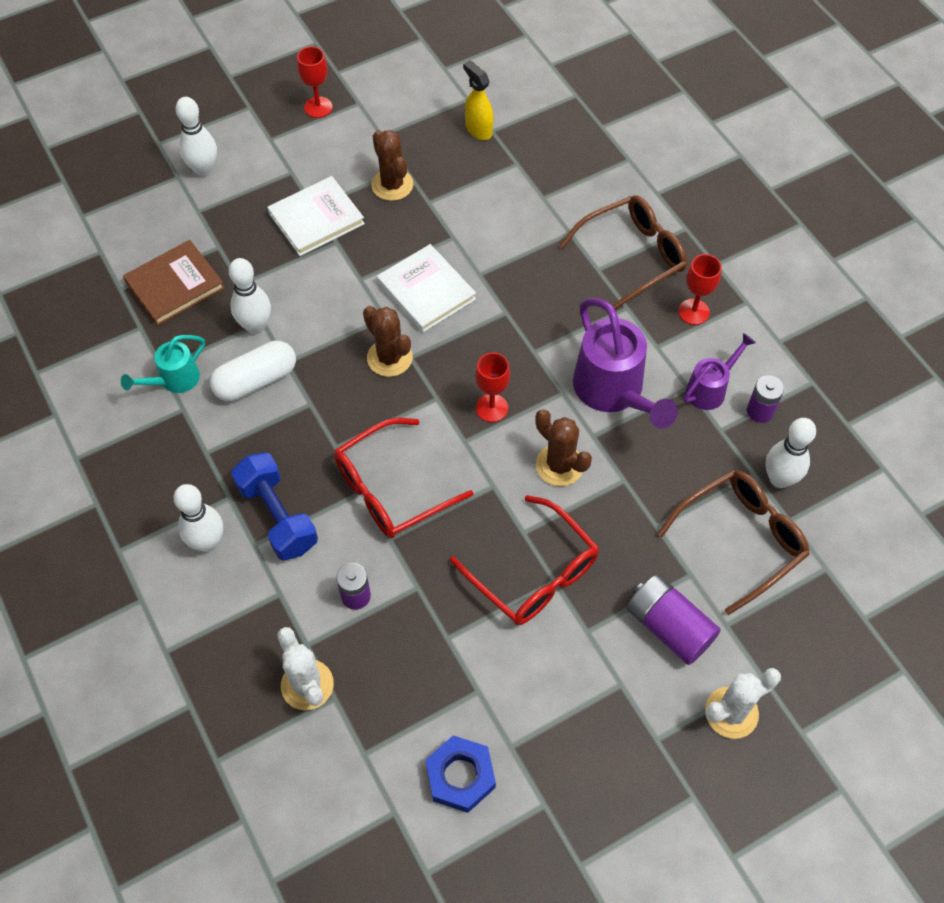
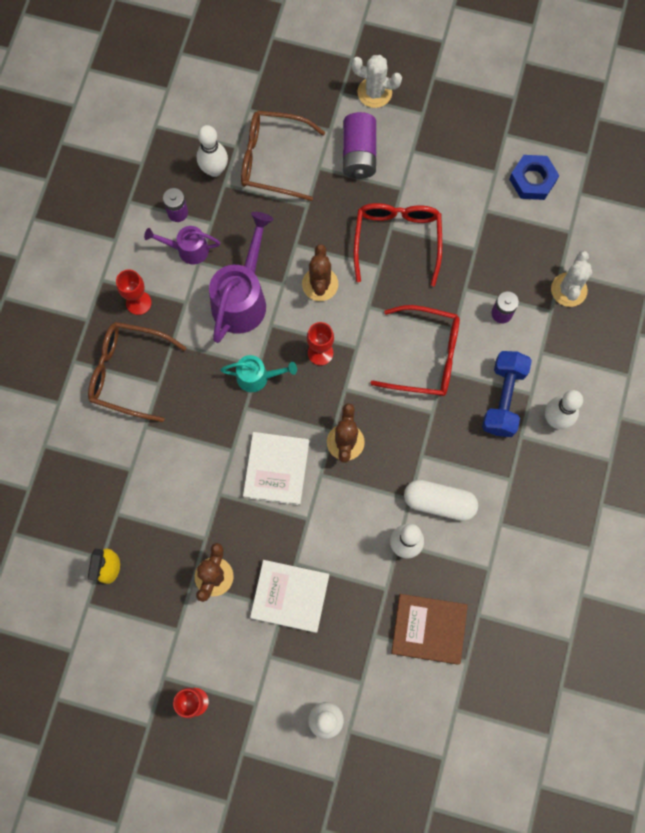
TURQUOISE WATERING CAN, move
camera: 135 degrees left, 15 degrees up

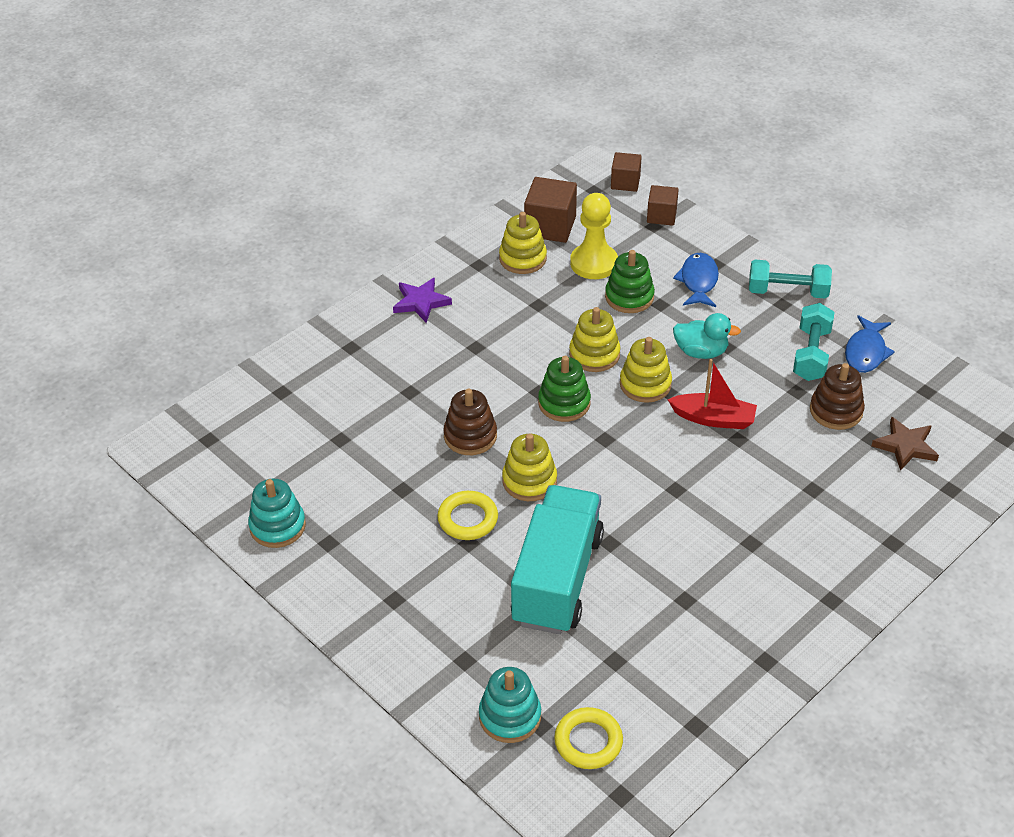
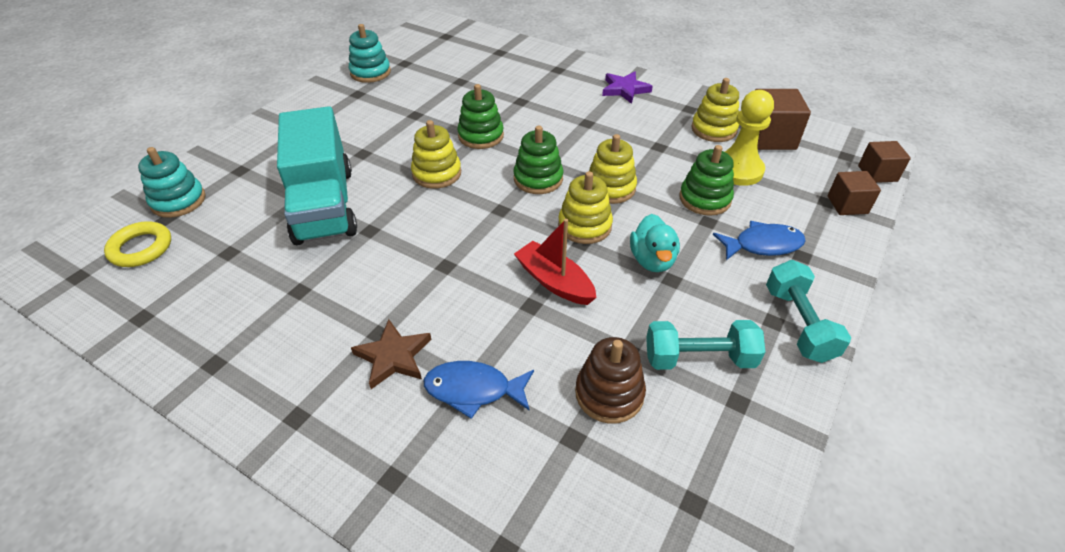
YELLOW RING (1st from left) → -
BLUE FISH (2nd from left in the first image) → BLUE FISH (1st from left), move
BROWN STAR, move
BROWN STACKING TOY (1st from left) → GREEN STACKING TOY (1st from left)
TURQUOISE TRUCK, 75 degrees clockwise
RED BOAT, 135 degrees clockwise
camera: 75 degrees right, 0 degrees up

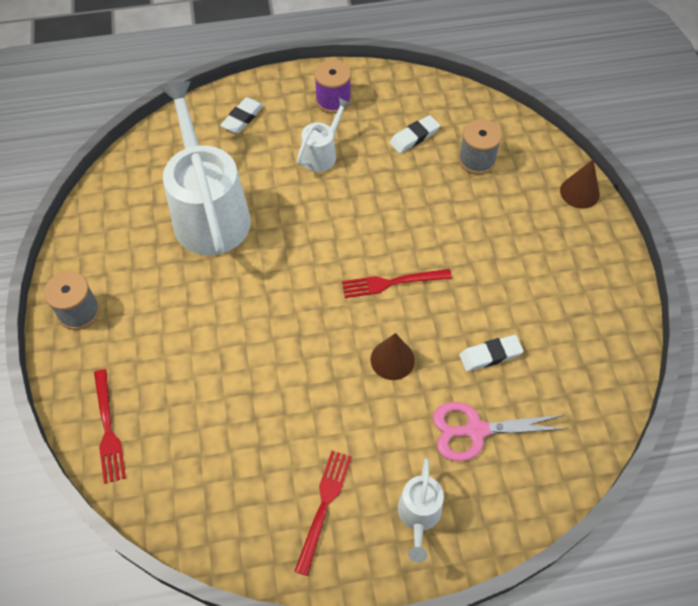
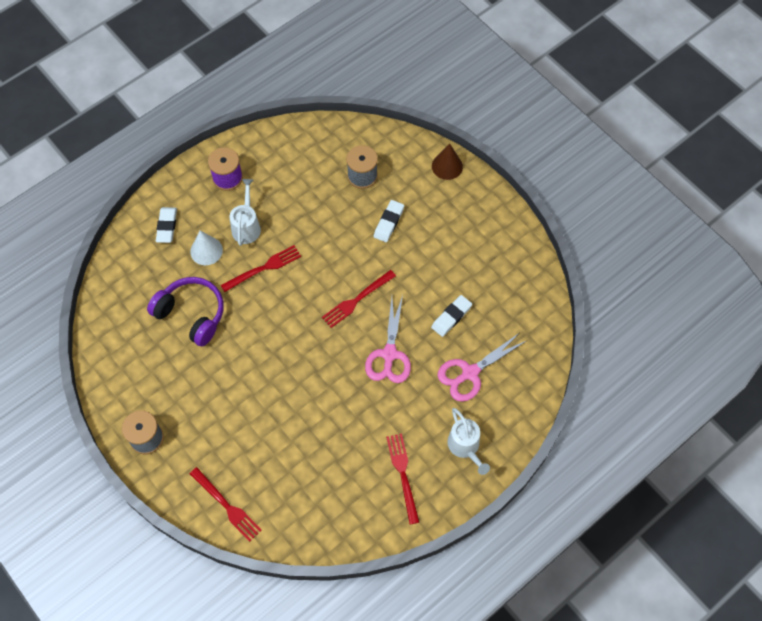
- → WHITE CONE
- → RED FORK (2nd from left)
WHITE ERASER (2nd from left), move
WHITE WATERING CAN (1st from left) → PURPLE HEADPHONES
BROWN CONE (1st from left) → PINK SCISSORS (1st from left)
camera: 30 degrees left, 5 degrees up

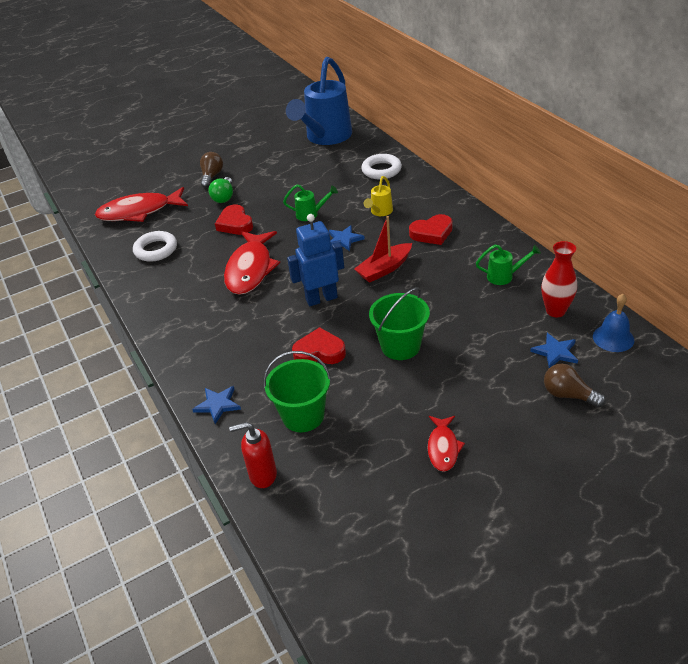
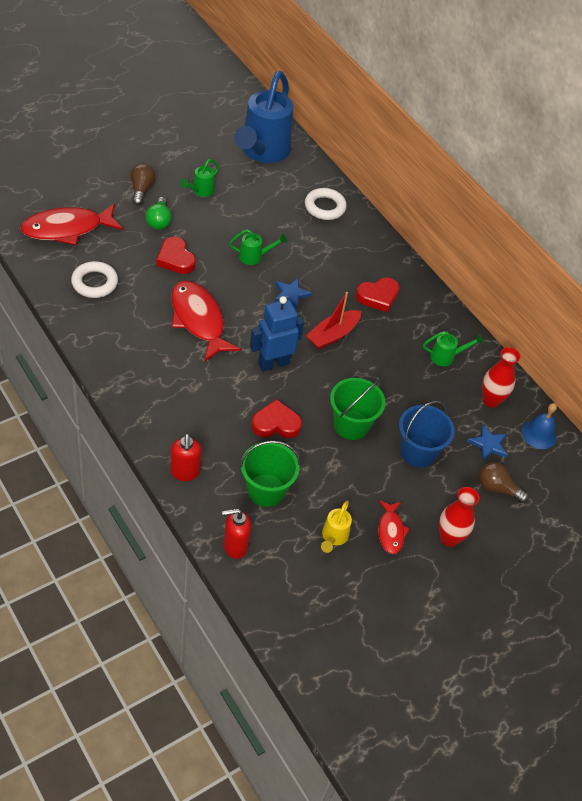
- → GREEN WATERING CAN (1st from left)
- → BLUE BUCKET
- → RED VASE (1st from left)
YELLOW WATERING CAN, move
BLUE STAR (1st from left) → RED SOAP DISPENSER (1st from left)
RED FISH (2nd from left), 150 degrees clockwise
camera: 15 degrees left, 10 degrees up

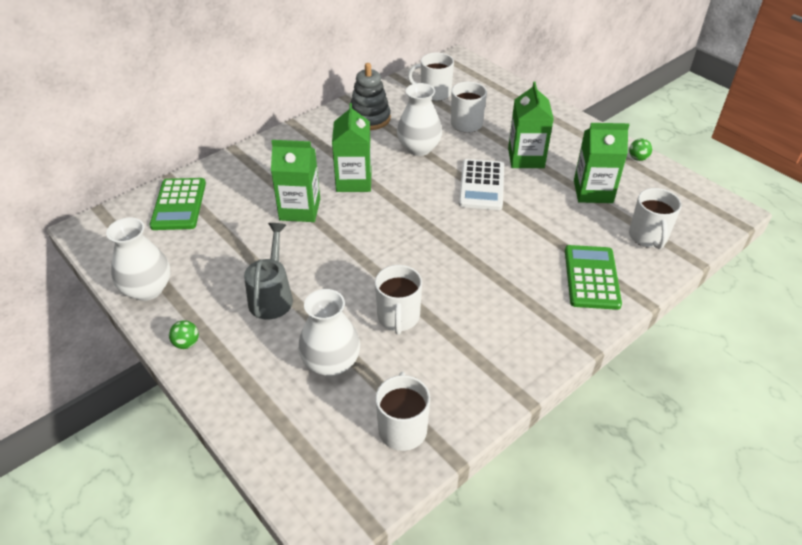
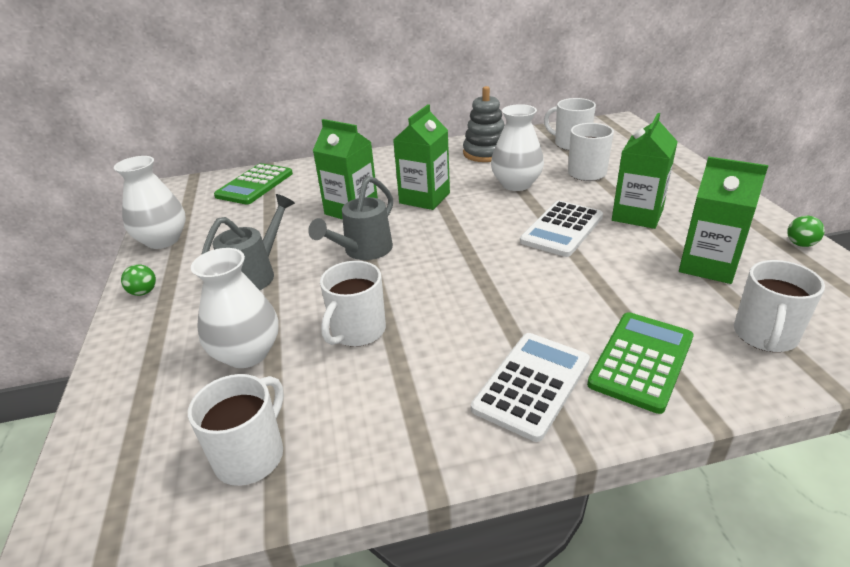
- → GREY WATERING CAN (2nd from left)
- → WHITE CALCULATOR (1st from left)
camera: 30 degrees right, 10 degrees down

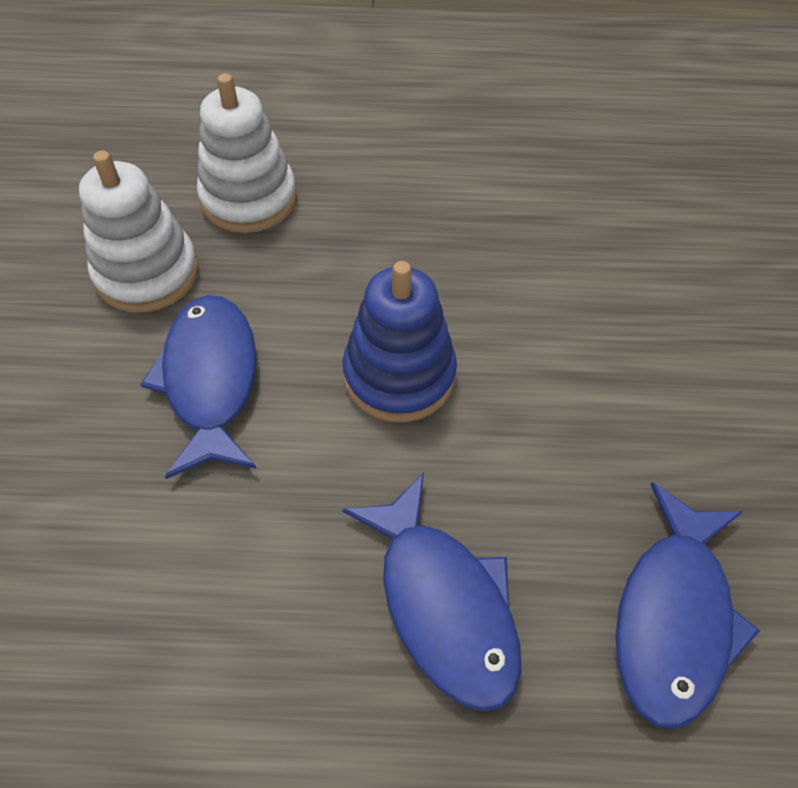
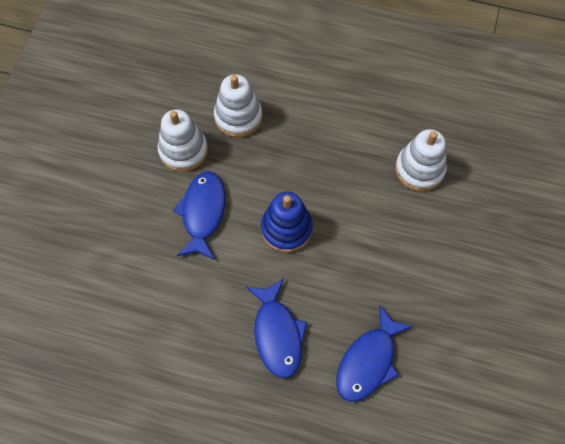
- → WHITE STACKING TOY (3rd from left)
camera: 15 degrees right, 10 degrees up

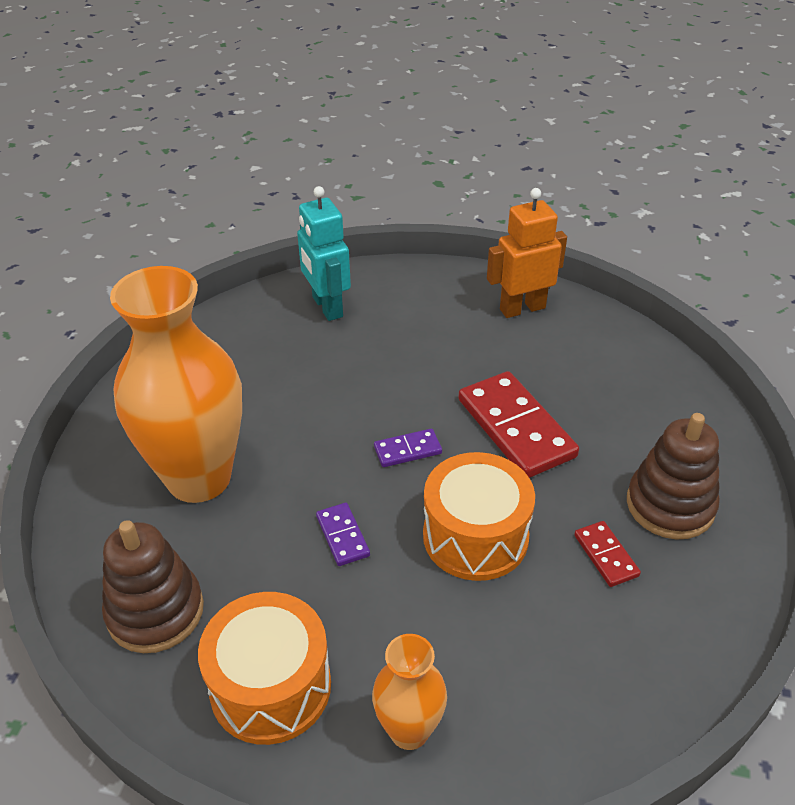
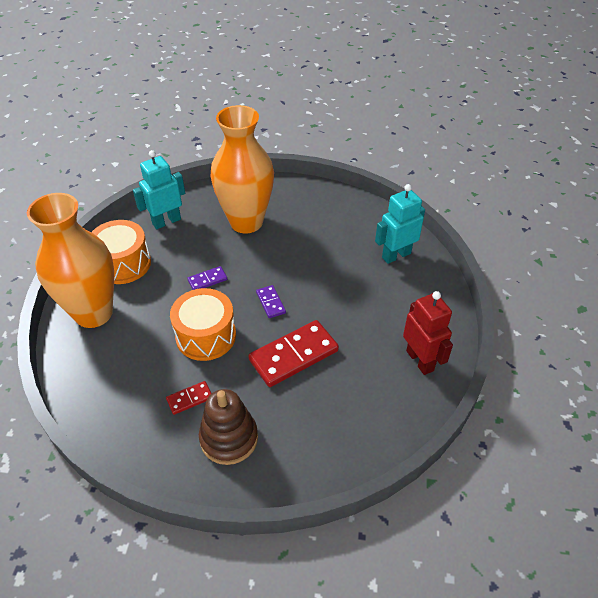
BROWN STACKING TOY (1st from left) → TURQUOISE ROBOT (1st from left)
ORANGE ROBOT → RED ROBOT
ORANGE VASE (2nd from left in the first image) → ORANGE VASE (1st from left), x2.03
camera: 85 degrees right, 5 degrees up

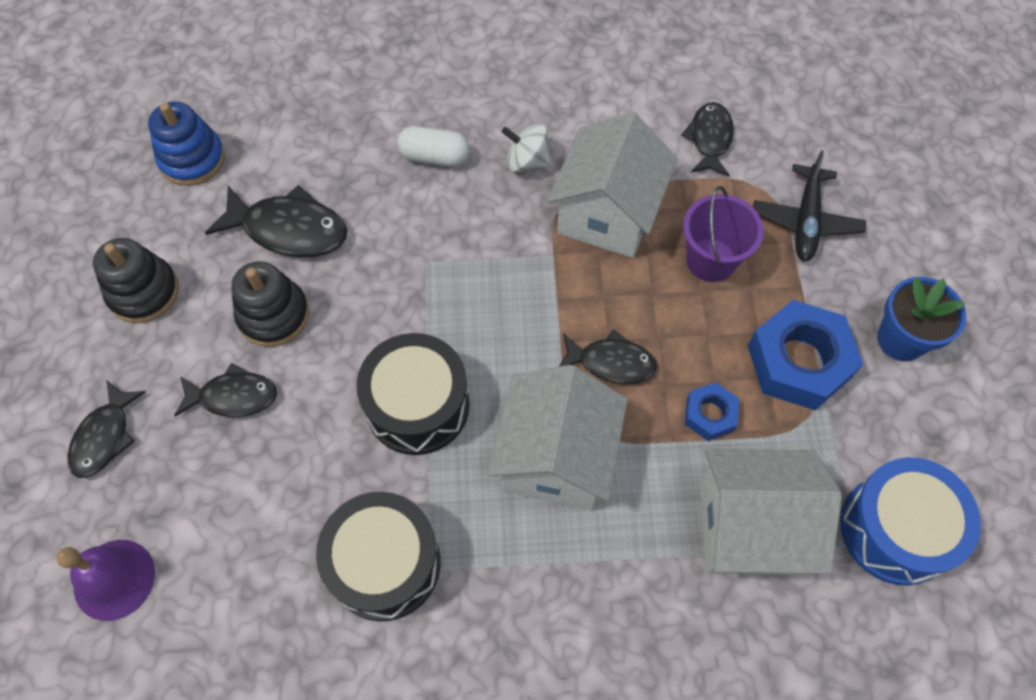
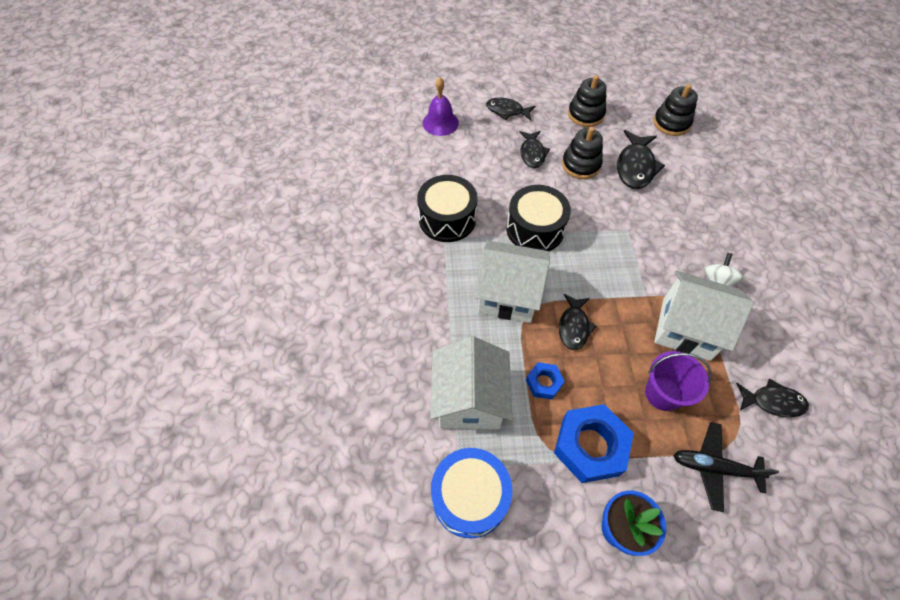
WHITE CAPSULE → -
BLUE STACKING TOY → BLACK STACKING TOY (3rd from left)
camera: 90 degrees right, 5 degrees down

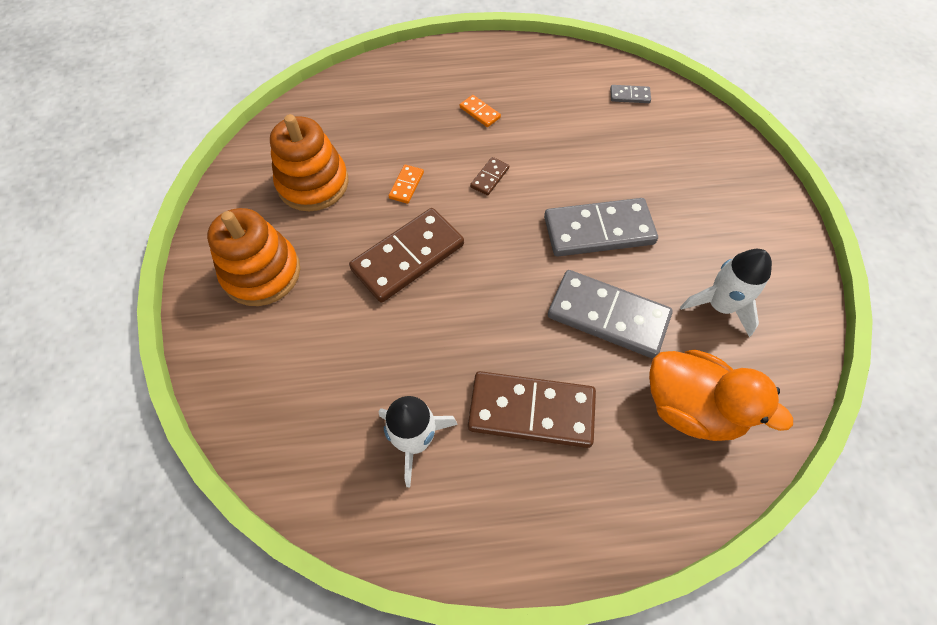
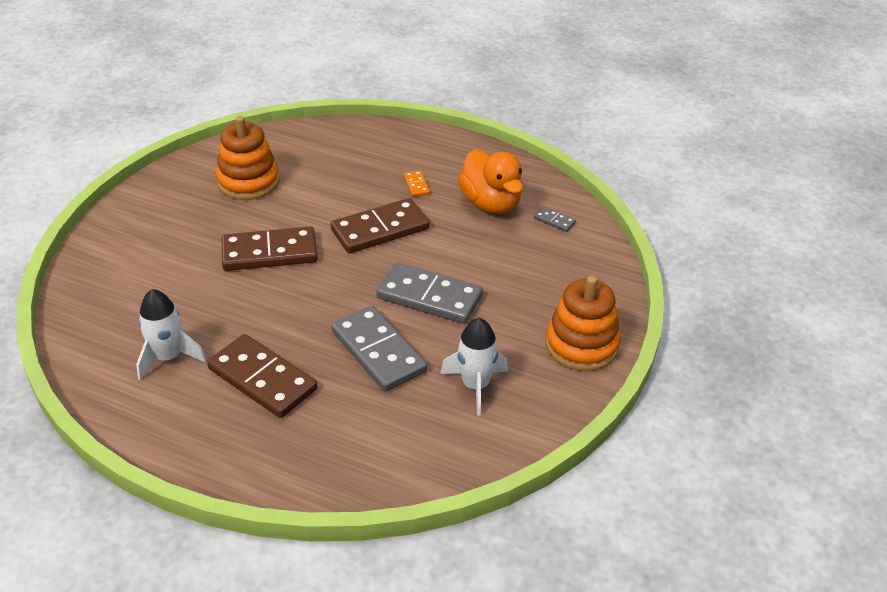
ORANGE DOMINO (1st from left) → -
ORANGE STACKING TOY (1st from left in the first image) → ORANGE STACKING TOY (2nd from left), move
ORANGE DUCK, move
BROWN DOMINO (2nd from left in the first image) → BROWN DOMINO (3rd from left), x2.30
camera: 30 degrees right, 20 degrees down

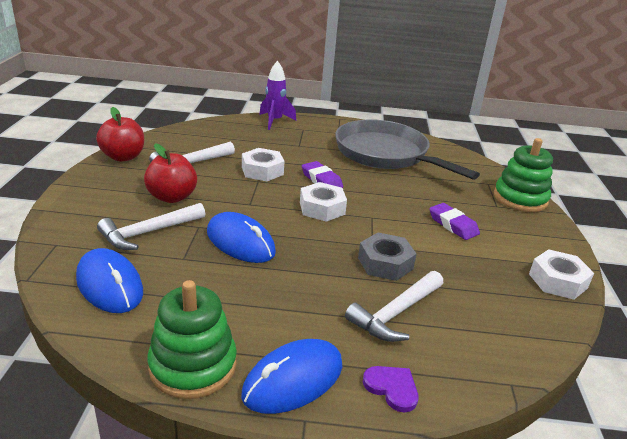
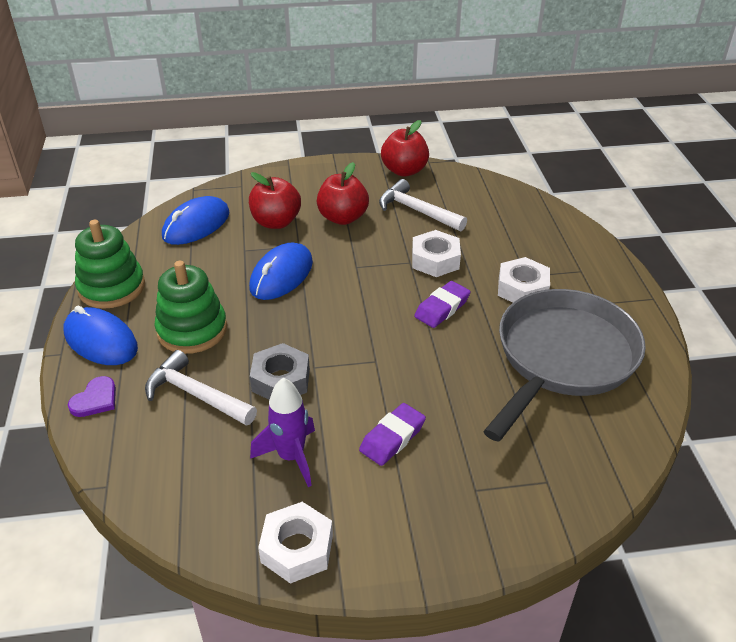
PURPLE ROCKET, move
WHITE NUT (2nd from left in the first image) → WHITE NUT (3rd from left), move
GREEN STACKING TOY (2nd from left), move
WHITE HAMMER (1st from left) → RED APPLE (1st from left)
camera: 80 degrees right, 10 degrees up

